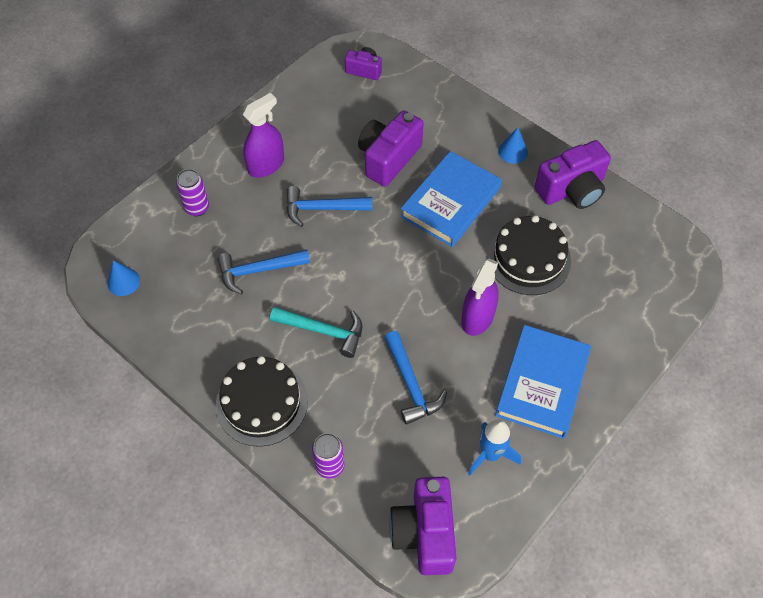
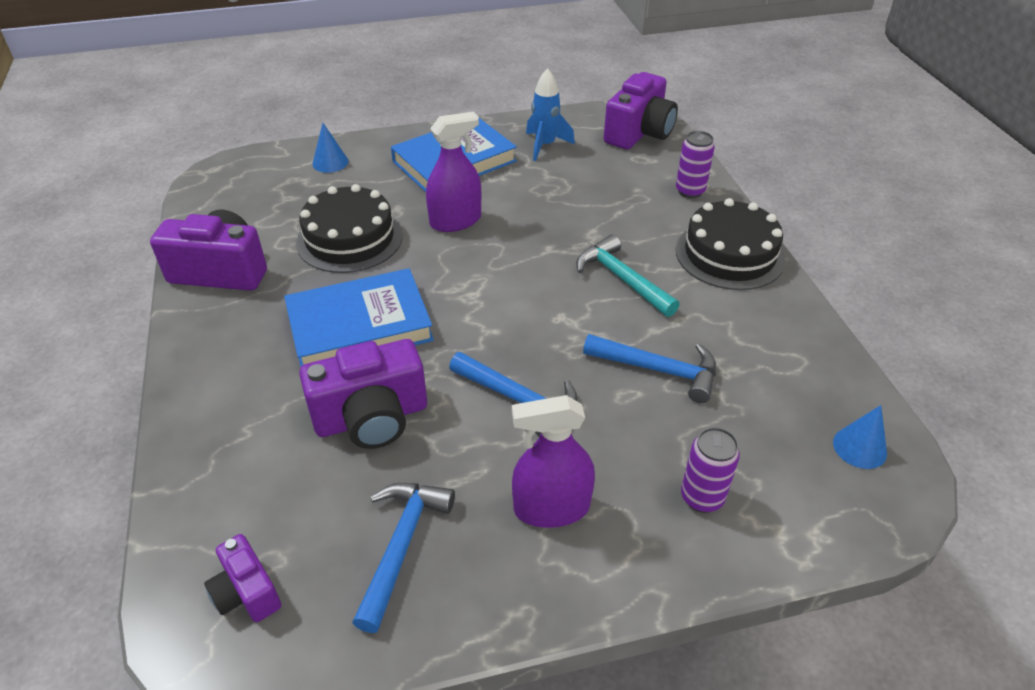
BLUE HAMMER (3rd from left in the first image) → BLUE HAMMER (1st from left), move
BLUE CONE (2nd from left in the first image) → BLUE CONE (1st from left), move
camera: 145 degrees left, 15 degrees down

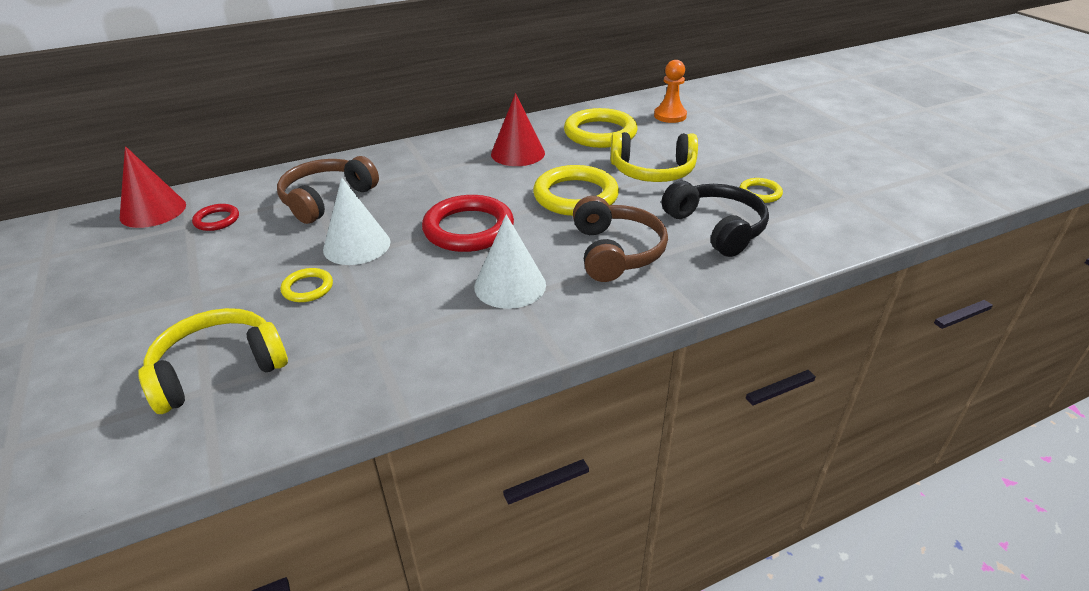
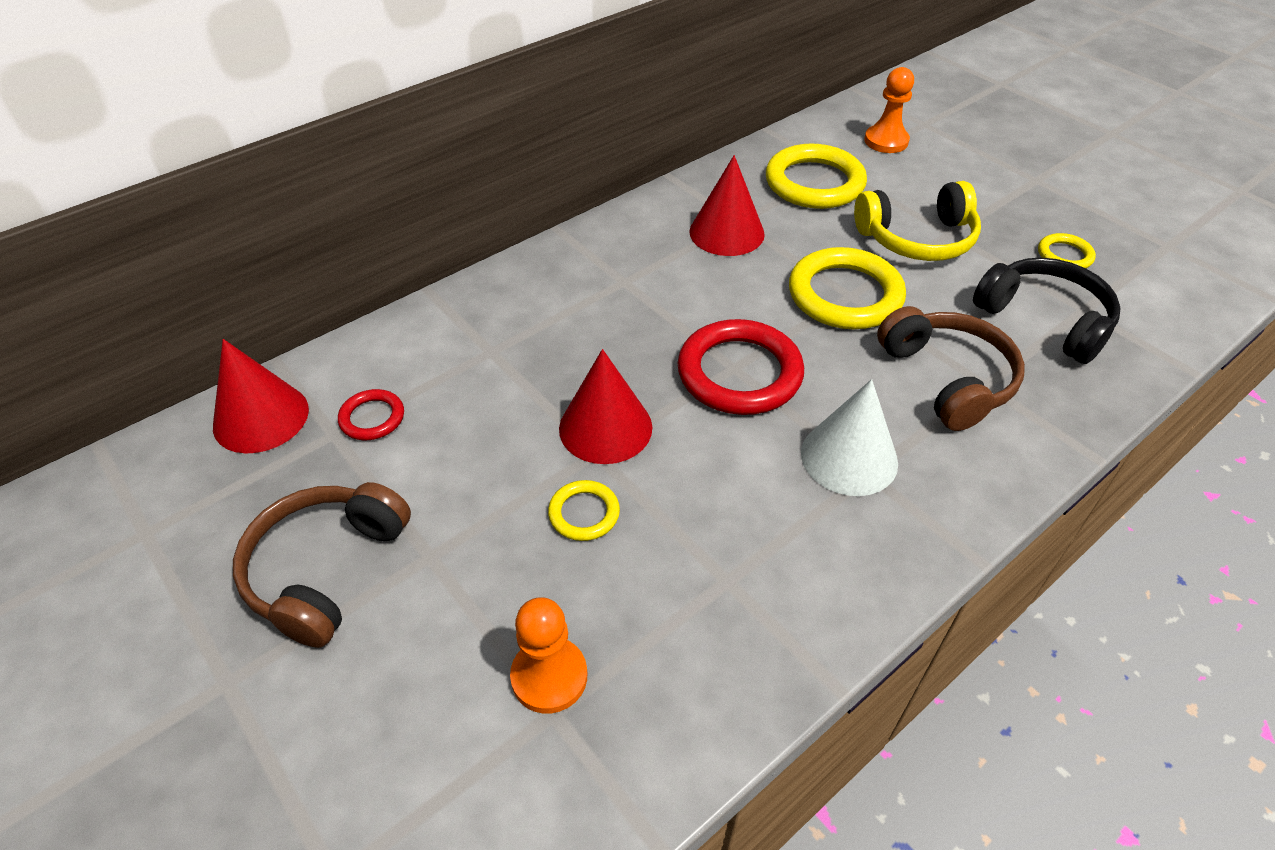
BROWN HEADPHONES (1st from left), move
YELLOW HEADPHONES (1st from left) → ORANGE PAWN (1st from left)
WHITE CONE (1st from left) → RED CONE (2nd from left)
camera: 15 degrees left, 10 degrees up

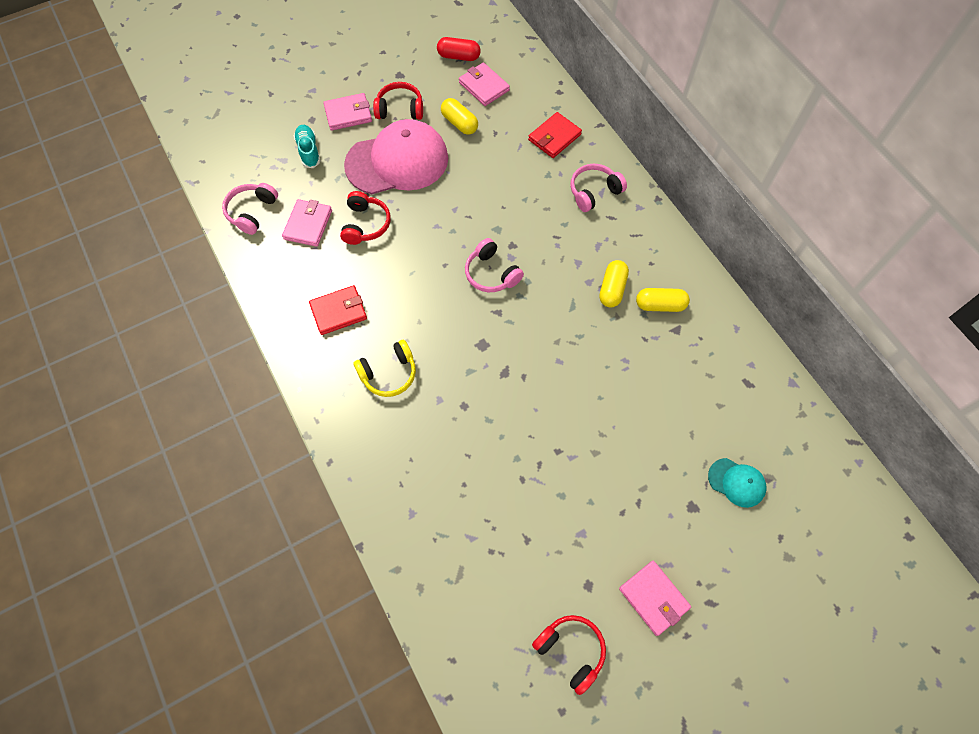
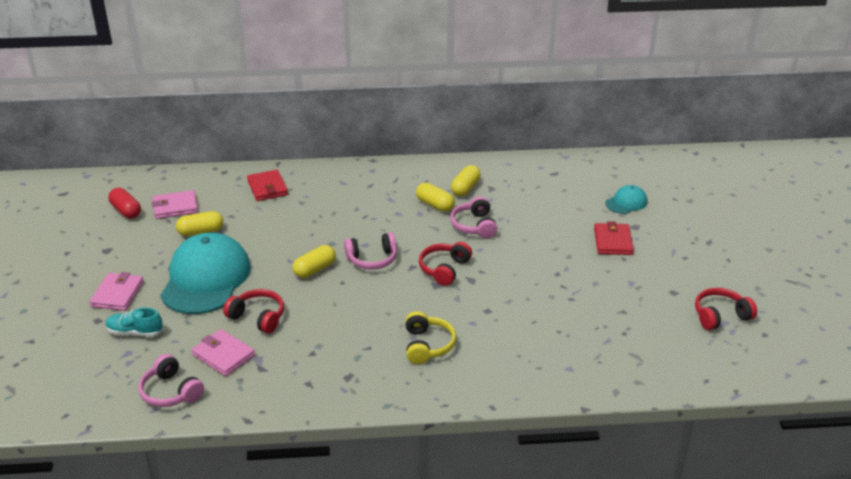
PINK WALLET (4th from left) → -
- → YELLOW CAPSULE (2nd from left)
RED WALLET (1st from left in the first image) → RED WALLET (2nd from left), move
RED HEADPHONES (2nd from left), move
PINK HEADPHONES (3rd from left), move
PINK CAP → TURQUOISE CAP (1st from left)
RED CAPSULE, 75 degrees counterclockwise
camera: 65 degrees left, 30 degrees down

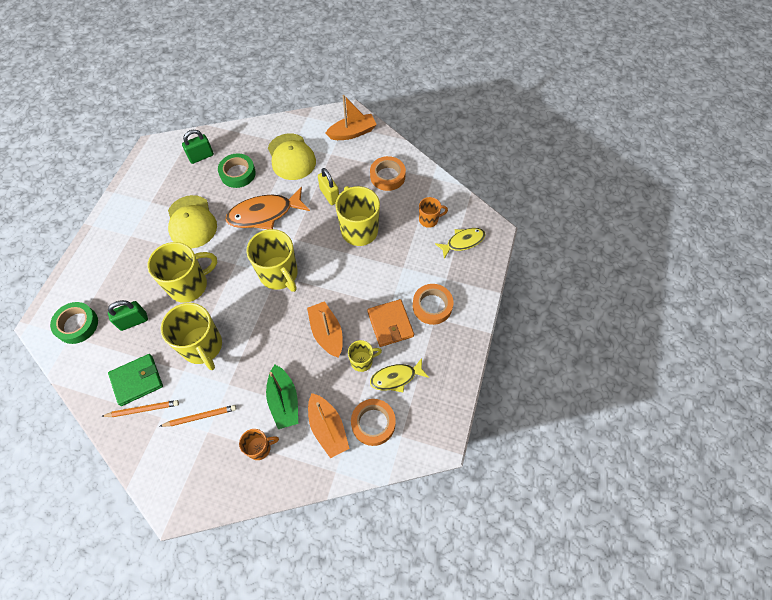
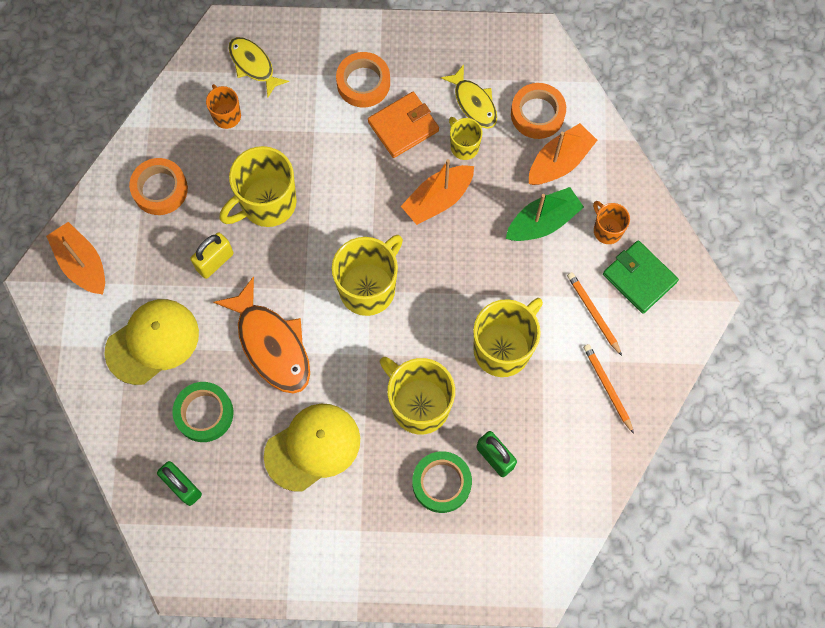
GREEN TAPE (1st from left in the first image) → GREEN TAPE (2nd from left), move
GREEN WALLET, move
camera: 105 degrees left, 10 degrees up

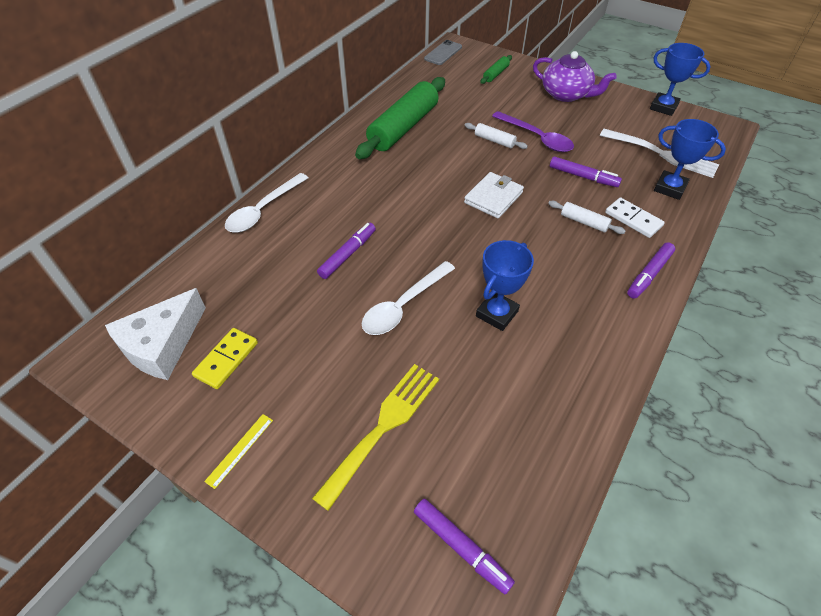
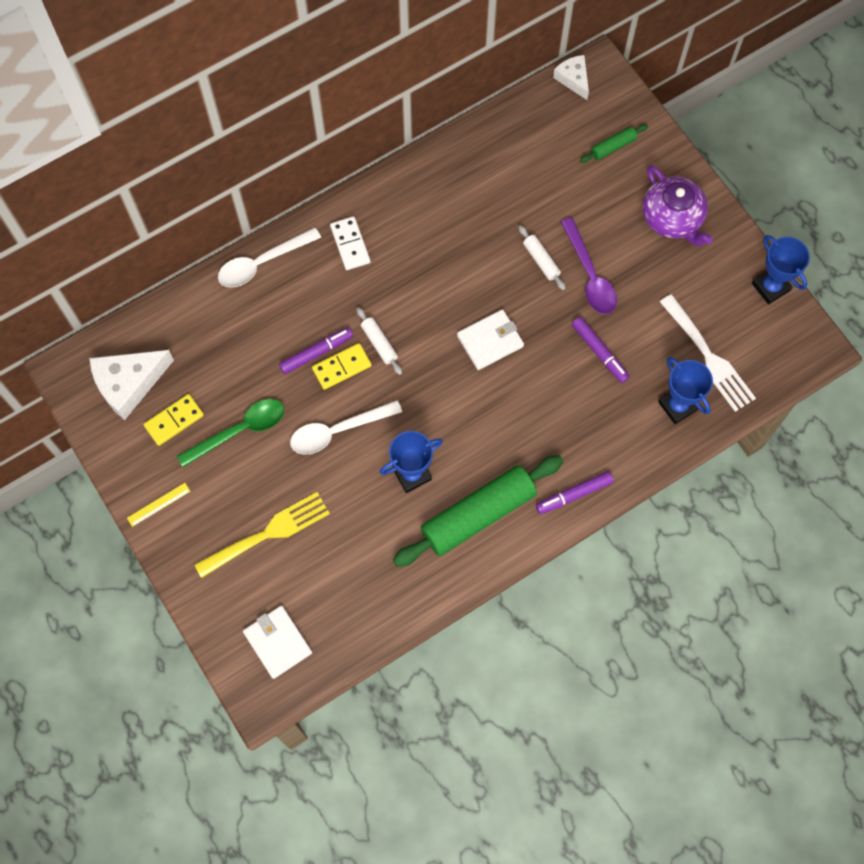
- → GREEN SPOON
- → YELLOW DOMINO (2nd from left)
GREEN ROLLING PIN (1st from left), move
WHITE ROLLING PIN (2nd from left in the first image) → WHITE ROLLING PIN (1st from left), move
WHITE DOMINO, move
PURPLE MARKER (2nd from left) → WHITE WALLET (1st from left)
GREY PHONE → WHITE CHEESE (2nd from left)
camera: 25 degrees right, 20 degrees up

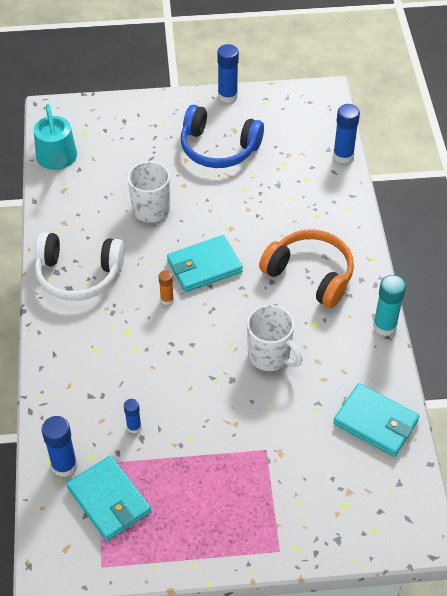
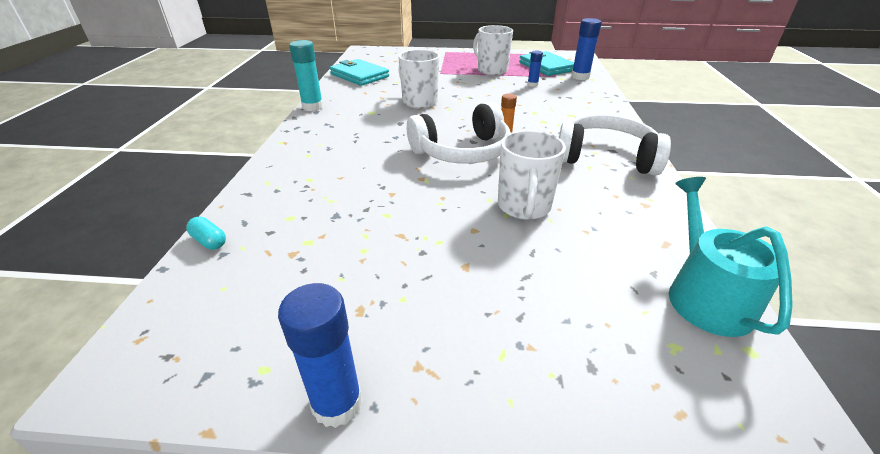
BLUE HEADPHONES → -
ORANGE HEADPHONES → -
- → WHITE MUG (2nd from left)
TURQUOISE WALLET (2nd from left) → WHITE HEADPHONES (1st from left)
BLUE GLUE STICK (4th from left) → TURQUOISE CAPSULE
camera: 170 degrees left, 15 degrees down

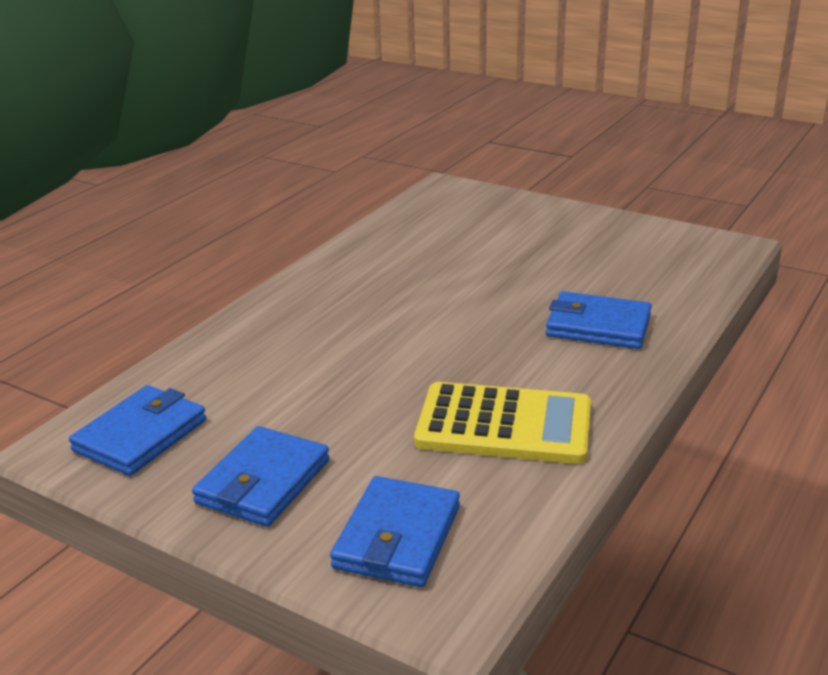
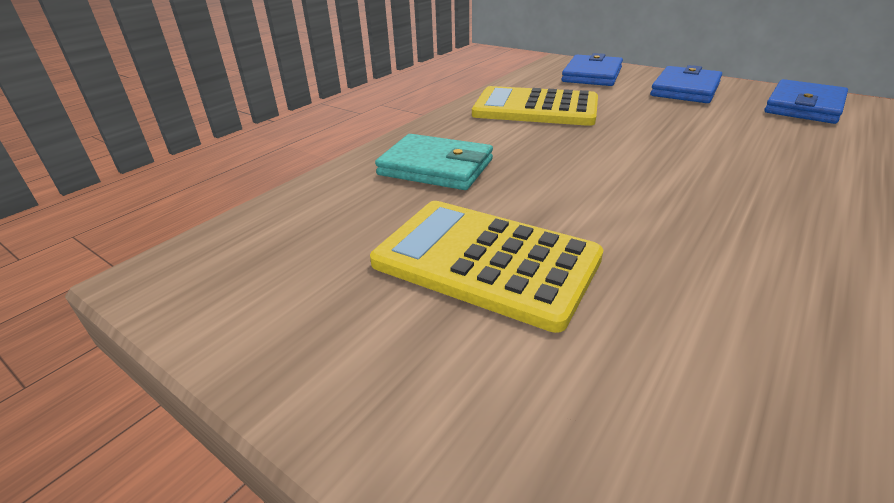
- → YELLOW CALCULATOR (1st from left)
BLUE WALLET (4th from left) → TURQUOISE WALLET
camera: 175 degrees left, 5 degrees up

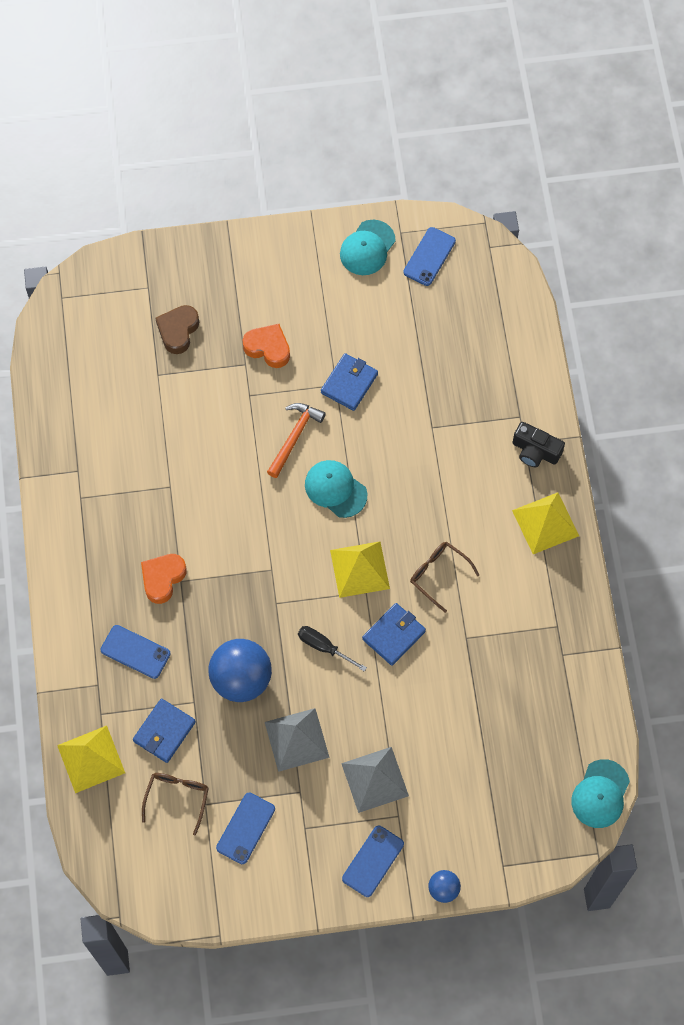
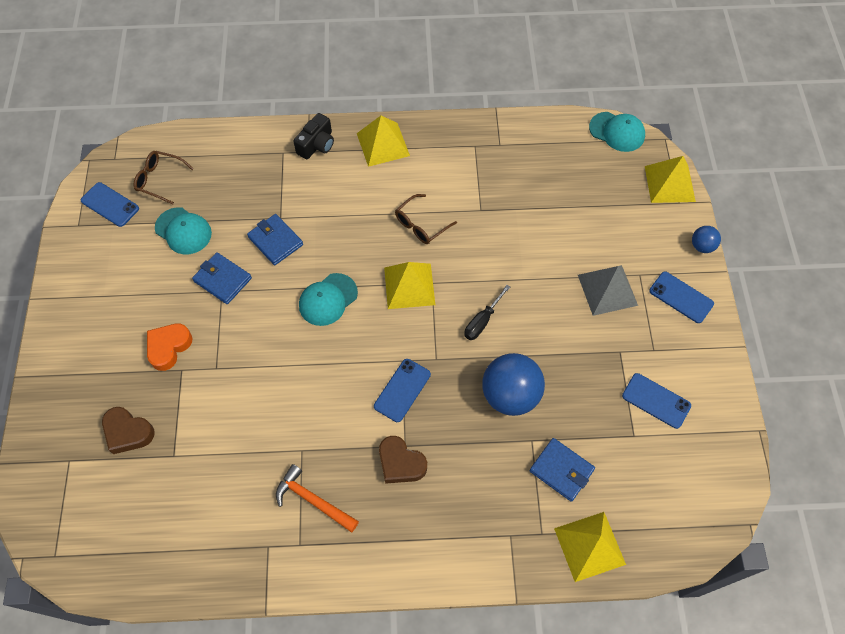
GREY PYRAMID (1st from left) → -
- → YELLOW PYRAMID (4th from left)
BLUE PHONE (1st from left in the first image) → BLUE PHONE (2nd from left), move
BROWN GLASSES (1st from left), move
ORANGE HAMMER, move
TURQUOISE CAP (2nd from left in the first image) → TURQUOISE CAP (1st from left), move
BLUE WALLET (3rd from left in the first image) → BLUE WALLET (2nd from left), move
ORANGE HEART (1st from left) → BROWN HEART (2nd from left)
camera: 85 degrees left, 5 degrees down

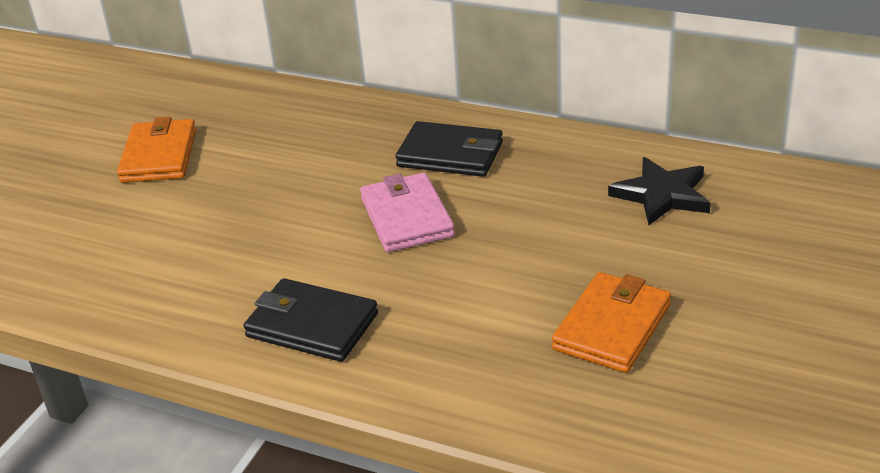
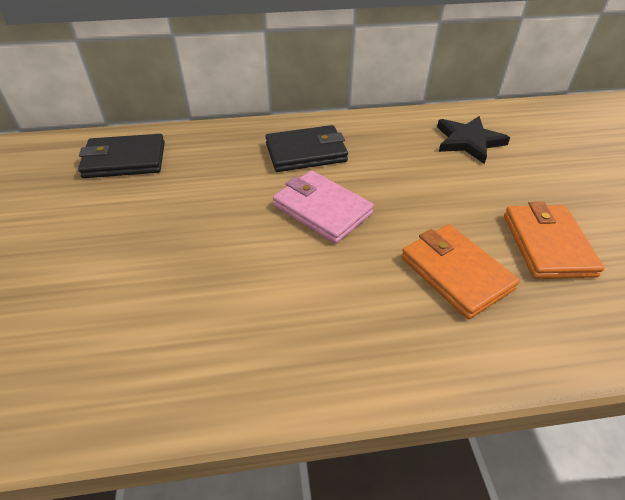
ORANGE WALLET (1st from left), move
BLACK WALLET (1st from left), move
camera: 35 degrees left, 10 degrees up

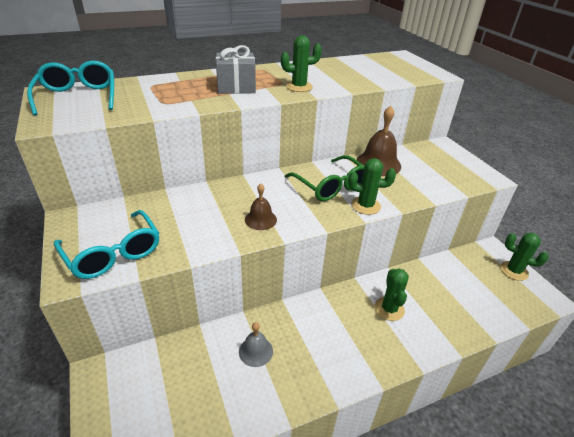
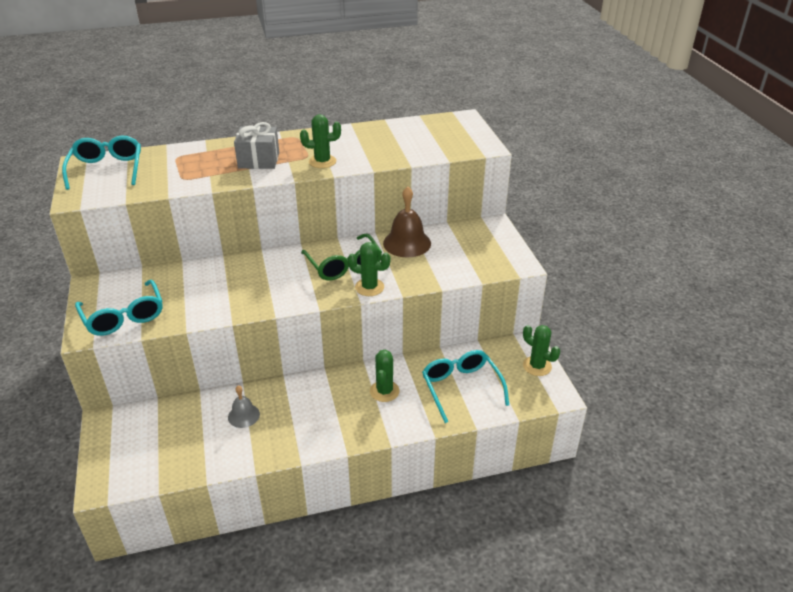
BROWN BELL (1st from left) → -
- → TURQUOISE GLASSES (3rd from left)
camera: 10 degrees right, 0 degrees up

